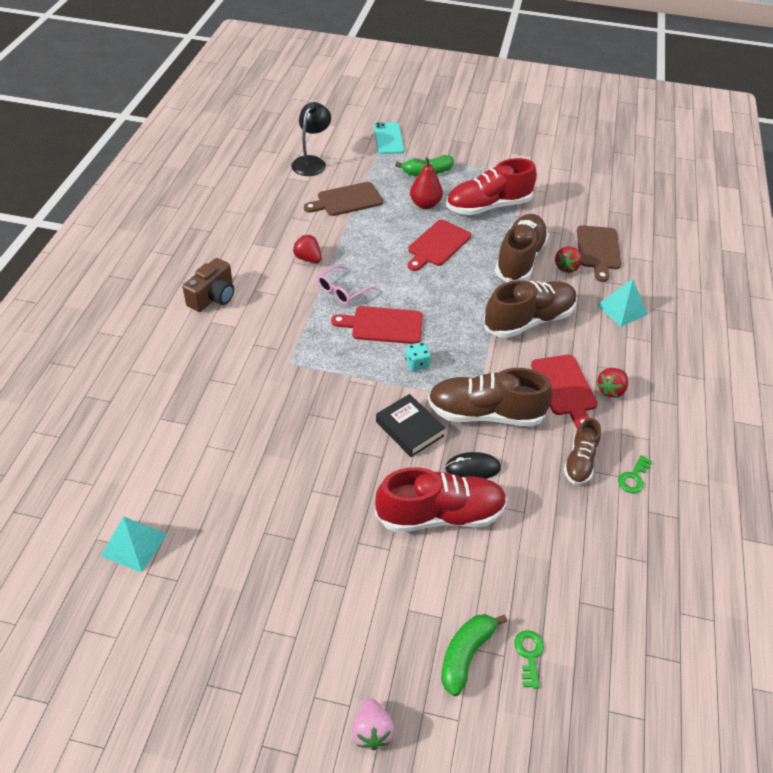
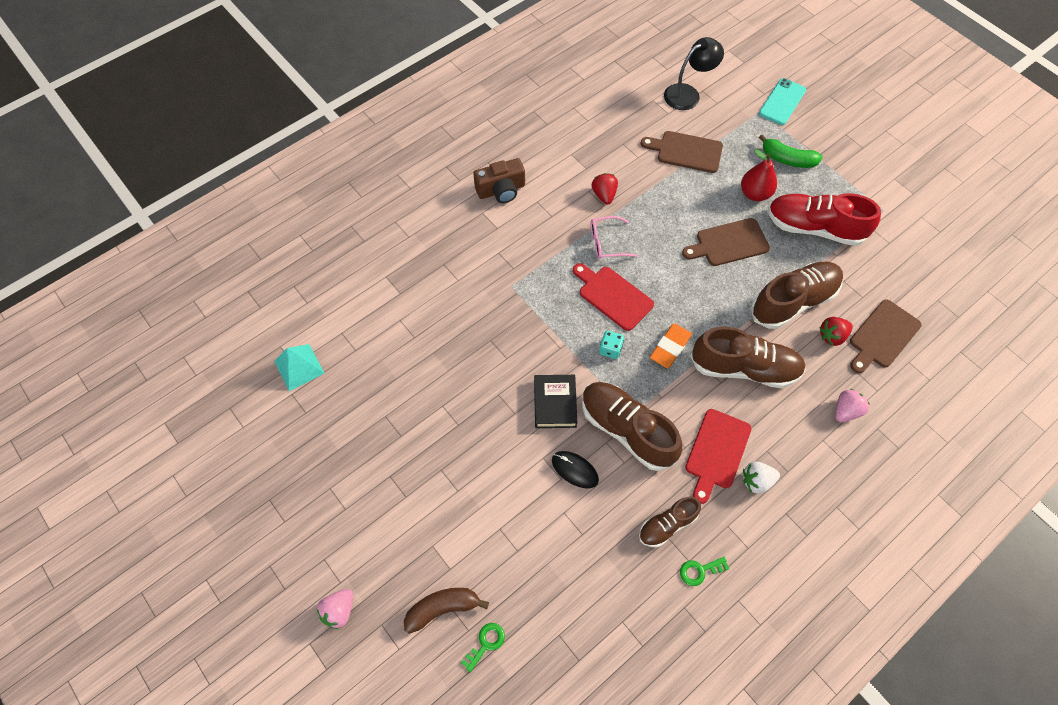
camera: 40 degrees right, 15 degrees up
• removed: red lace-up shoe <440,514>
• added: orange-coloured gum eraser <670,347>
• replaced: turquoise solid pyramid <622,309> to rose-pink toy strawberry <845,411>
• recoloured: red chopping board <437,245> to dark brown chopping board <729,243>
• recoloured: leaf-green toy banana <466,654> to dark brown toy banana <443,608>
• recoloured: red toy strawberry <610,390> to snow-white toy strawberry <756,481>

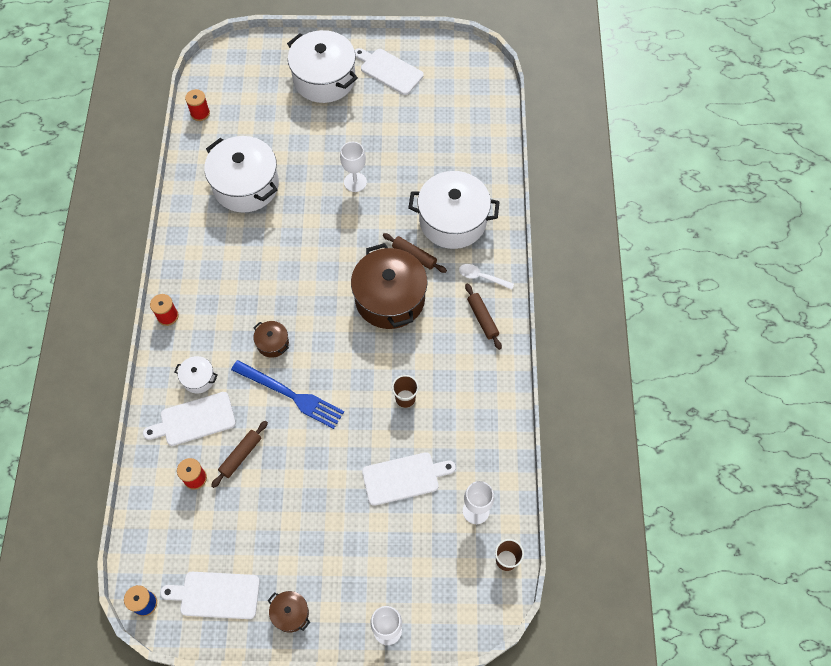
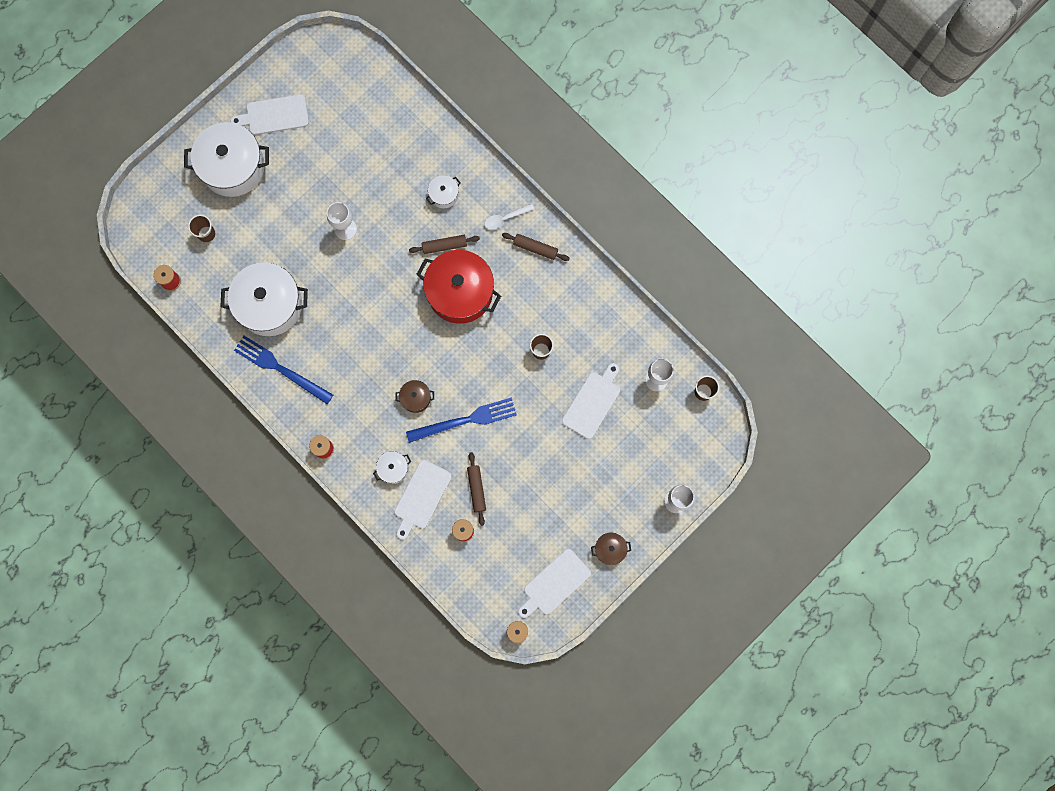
camera: 45 degrees left, 15 degrees up
• added: dark brown beaker <206,234>
• added: blue fork <280,368>
• recoloured: dark brown cooking pot <390,298> to red cooking pot <460,292>
• resized: snow-white cooking pot <452,221> = <444,195> x0.45

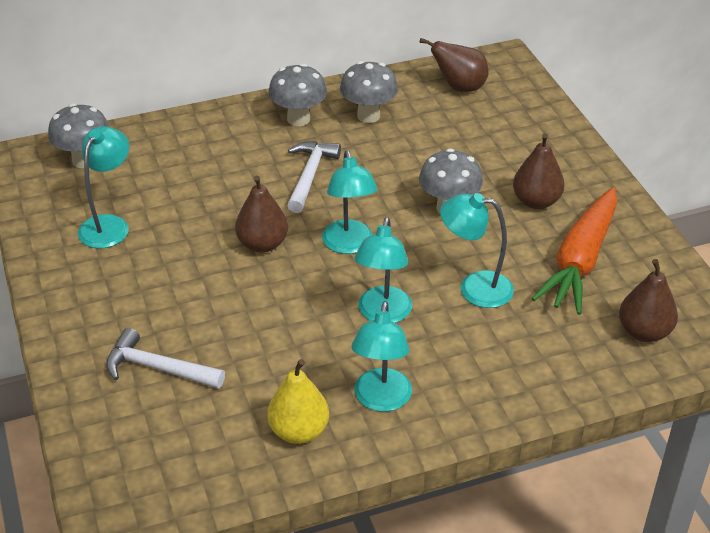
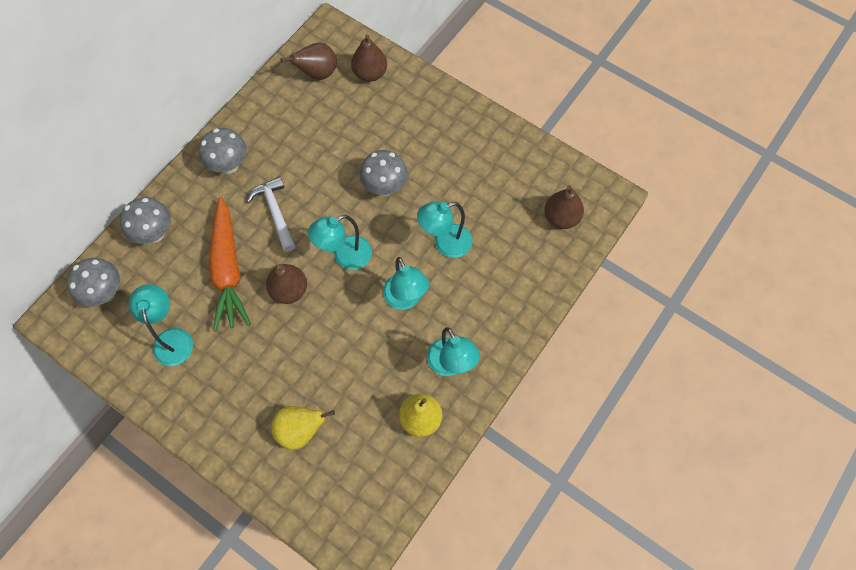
camera: 35 degrees left, 25 degrees up
• moved: gray fungus <368,116> to <155,234>
• moved: dark brown pear <536,201> to <370,73>
• moved: orange-coloured carrot <580,261> to <228,270>
• replaced: snow-white carpenter's hammer <158,368> to bright yellow pear <300,431>
• turned: turquoise lamp <349,245> = <345,257> 105 degrees clockwise

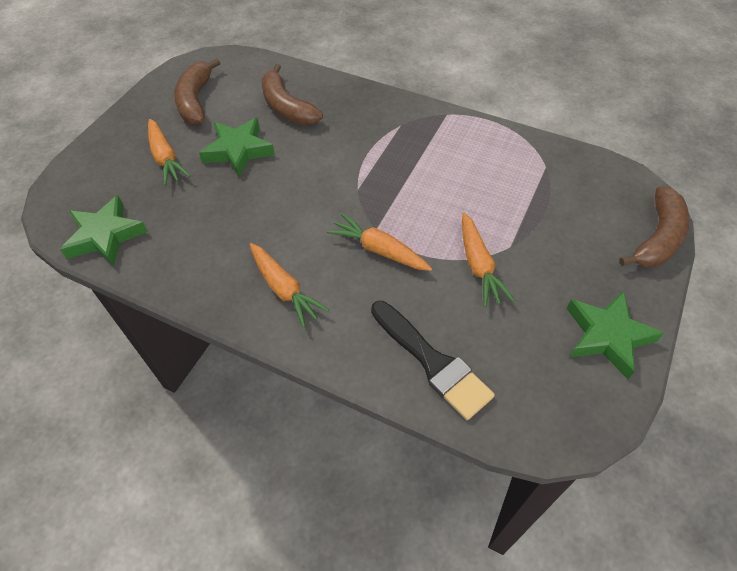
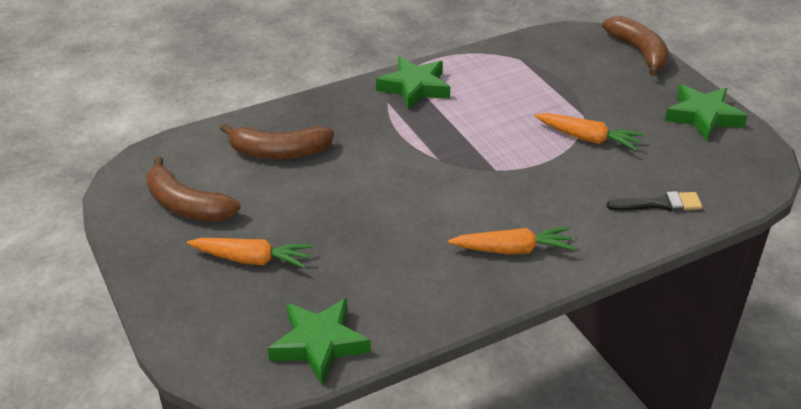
camera: 55 degrees left, 15 degrees down
• removed: orange-coloured carrot <379,250>
• moved: leaf-green star shape <238,150> to <415,88>
• resized: ebony paintbrush <432,362> = <659,204> x0.65

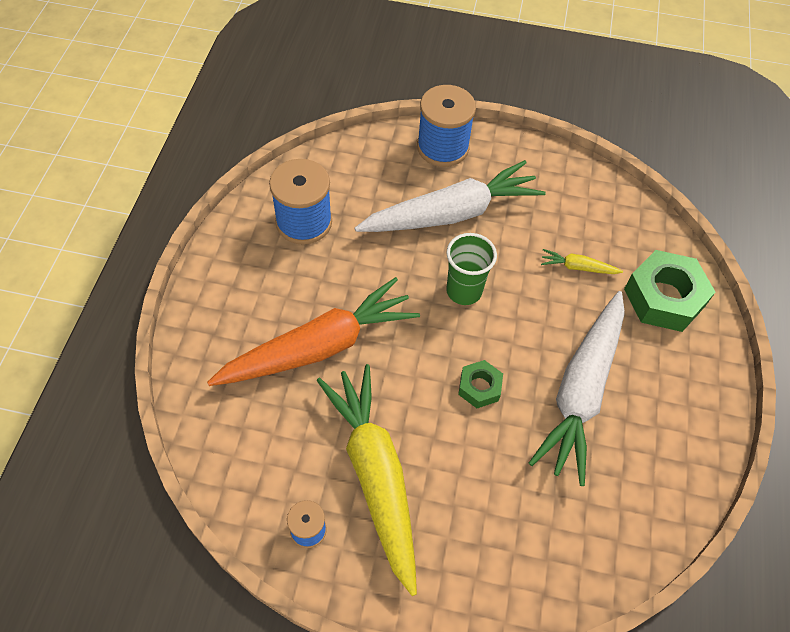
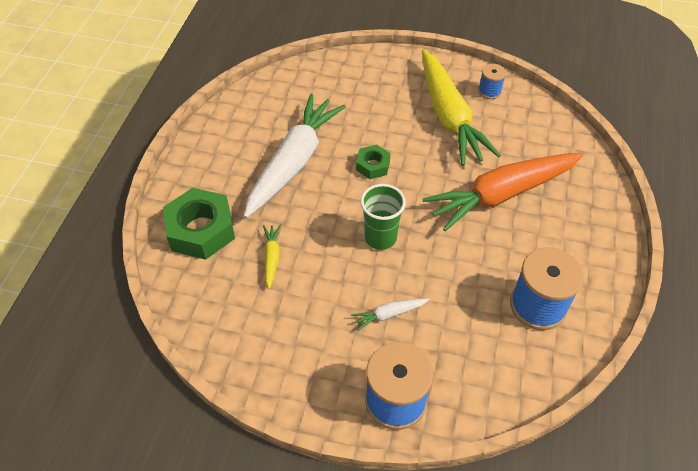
camera: 175 degrees left, 5 degrees down
• turned: bright yellow carrot <578,267> = <271,258> 105 degrees counterclockwise
• resized: snow-white carrot <451,213> = <389,314> x0.40

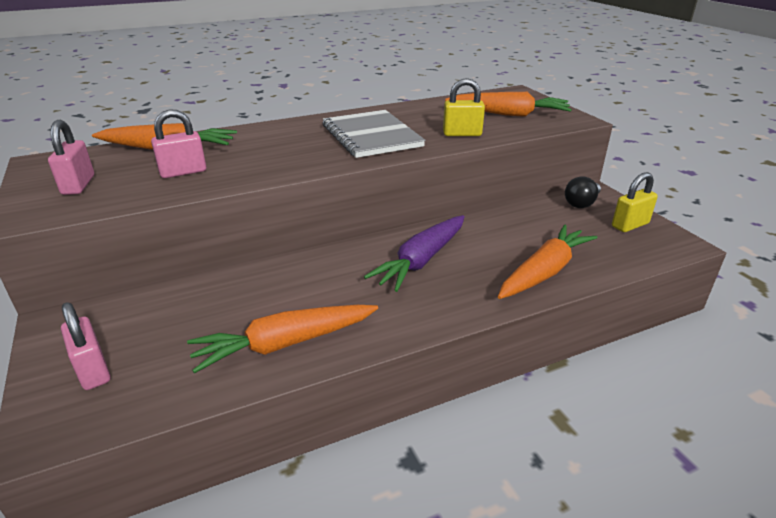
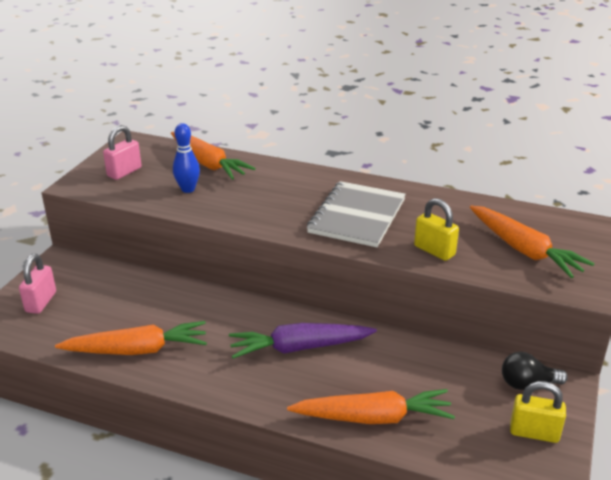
camera: 45 degrees right, 0 degrees up
• replaced: rose-pink small lock <183,172> to blue skittle <188,189>
• turned: orange-coloured carrot <285,344> = <137,350> 150 degrees clockwise

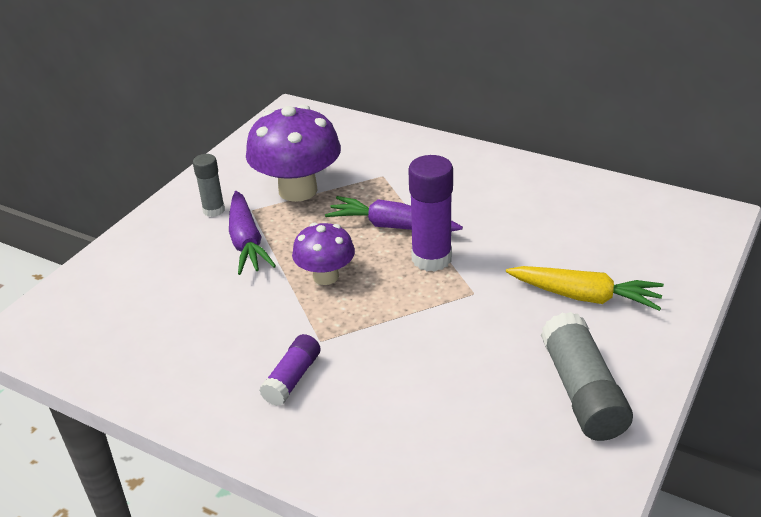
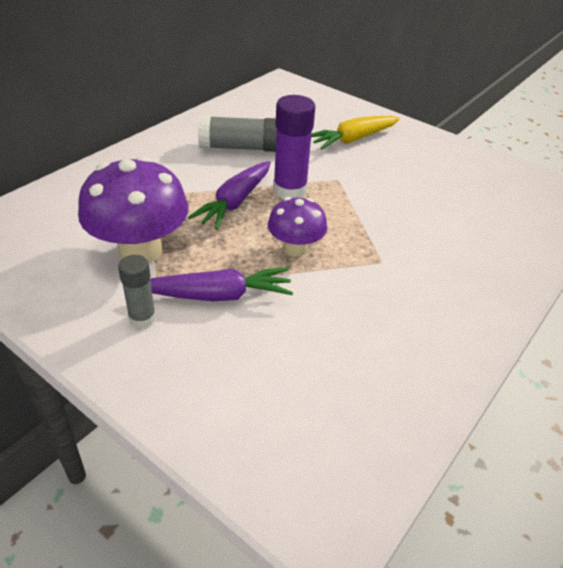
camera: 85 degrees left, 5 degrees up
• removed: violet stick of glue <292,379>
• moved: gray stick of glue <582,391> to <243,148>
• turned: bright yellow carrot <584,296> = <353,139> 150 degrees counterclockwise

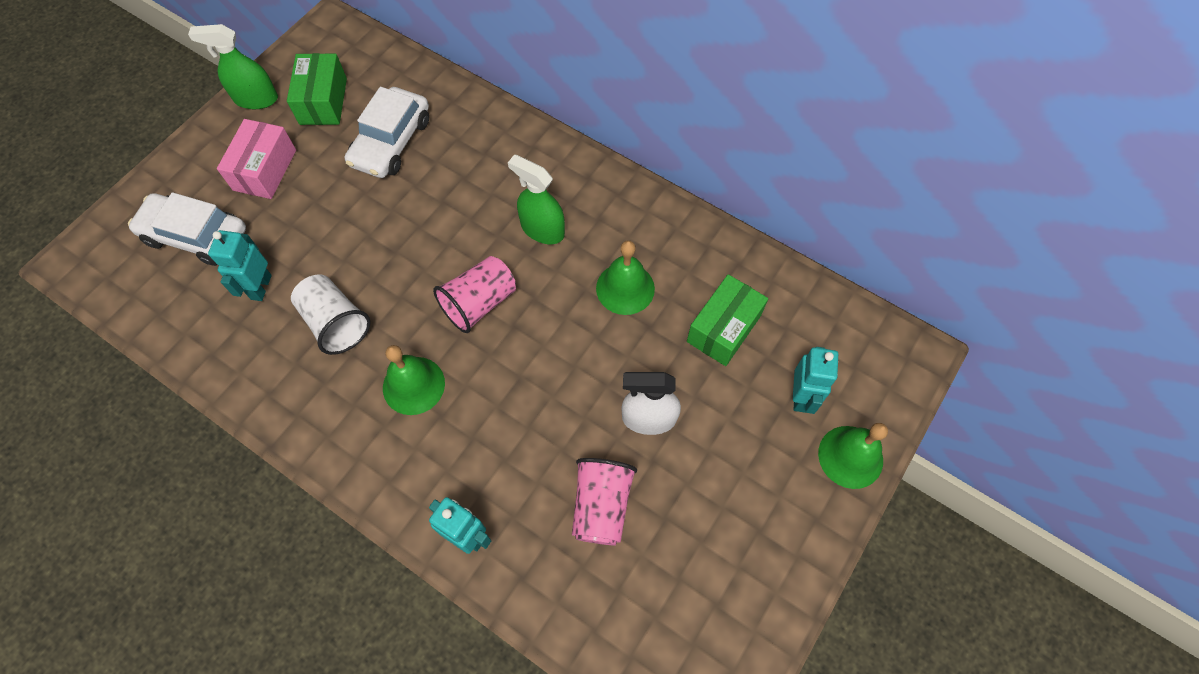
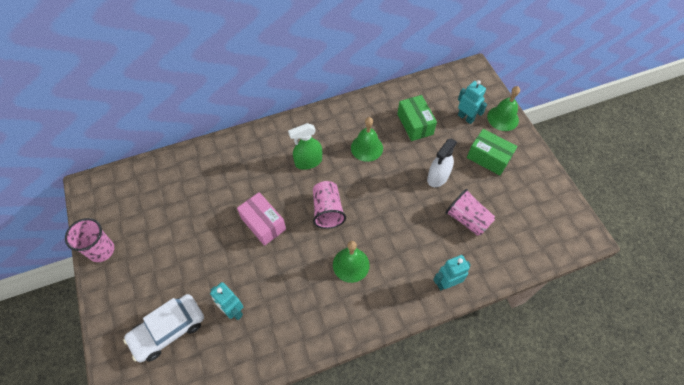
camera: 55 degrees left, 5 degrees down
• removed: snow-white beaker <336,323>
• removed: snow-white automobile <391,142>
• moved: rose-pink box <265,170> to <263,224>
• moved: leaf-green box <323,101> to <488,158>
• replaced: leaf-green spray cleaner <256,99> to rose-pink beaker <101,250>

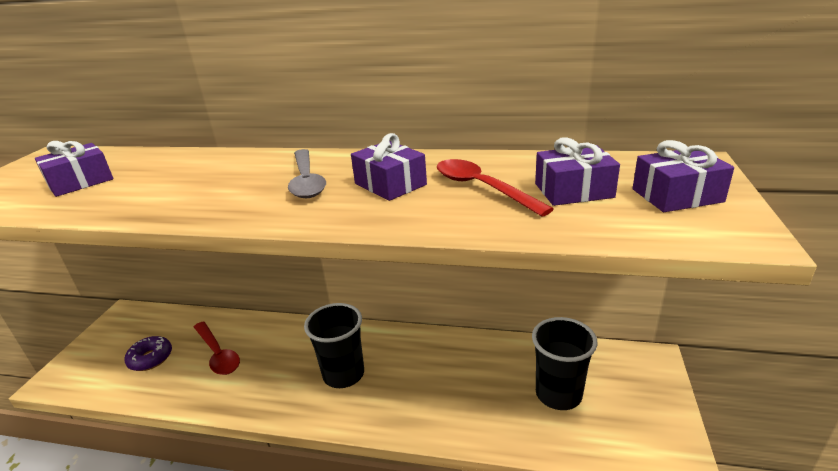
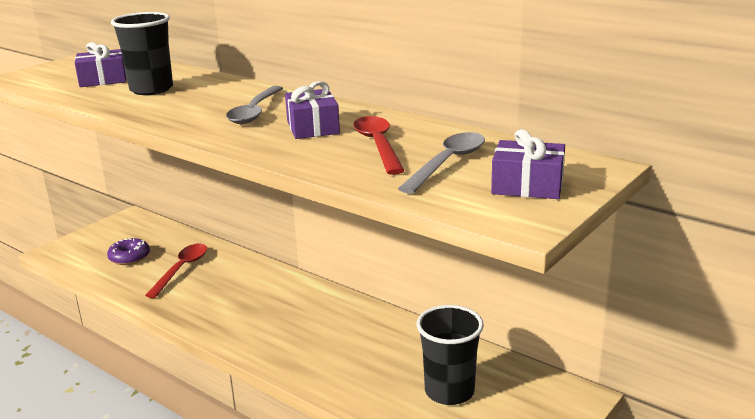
camera: 25 degrees right, 5 degrees down
• moved: ebony beaker <343,374> to <151,89>
• replaced: violet gift <573,190> to gray teaspoon <448,163>
• turned: red teaspoon <218,354> = <181,269> 150 degrees counterclockwise

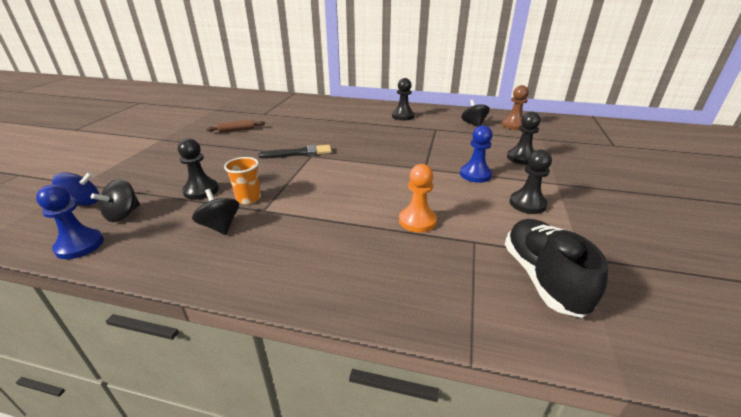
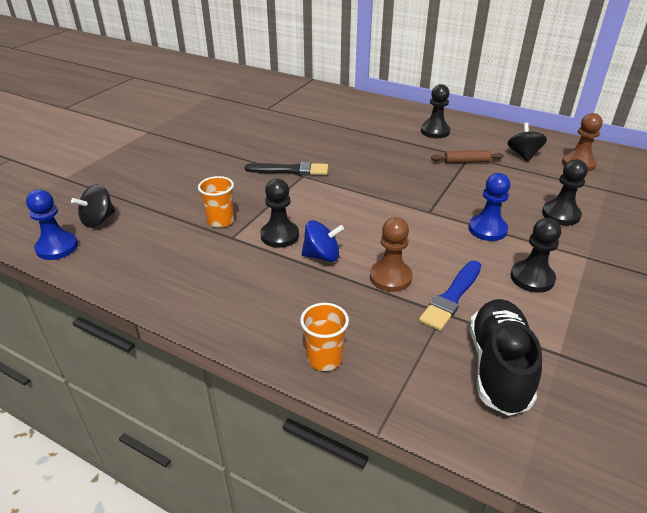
camera: 15 degrees right, 5 degrees up
• removed: ebony whirligig <220,226>
• added: orange-coloured beaker <324,358>
• added: blue paintbrush <452,297>
• moved: blue whirligig <83,203> to <322,256>
• moved: ebony game pawn <201,190> to <280,236>
• moved: dark brown dough roller <237,130> to <466,162>
• recoloured: orange-coloured game pawn <417,221> to dark brown game pawn <390,277>

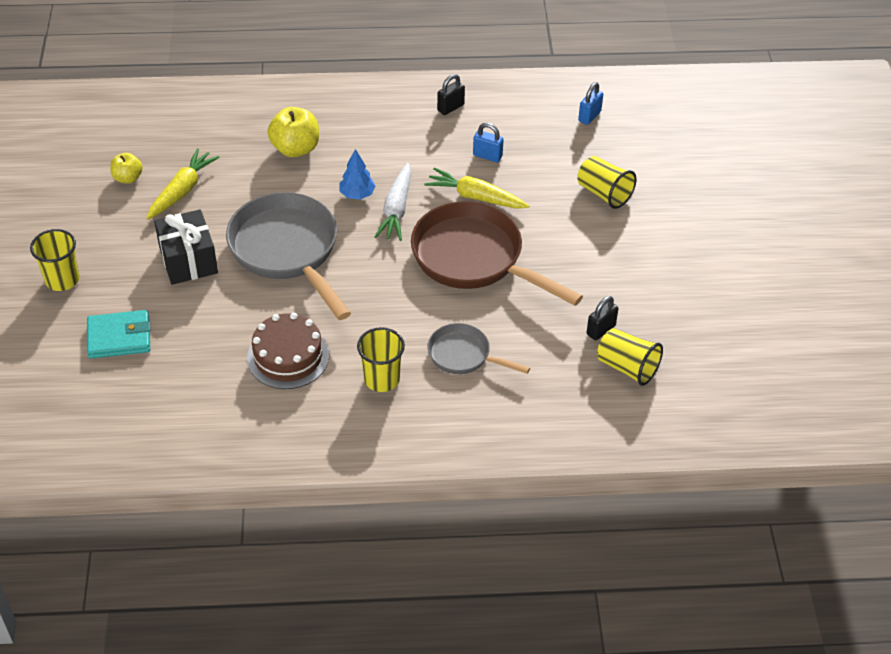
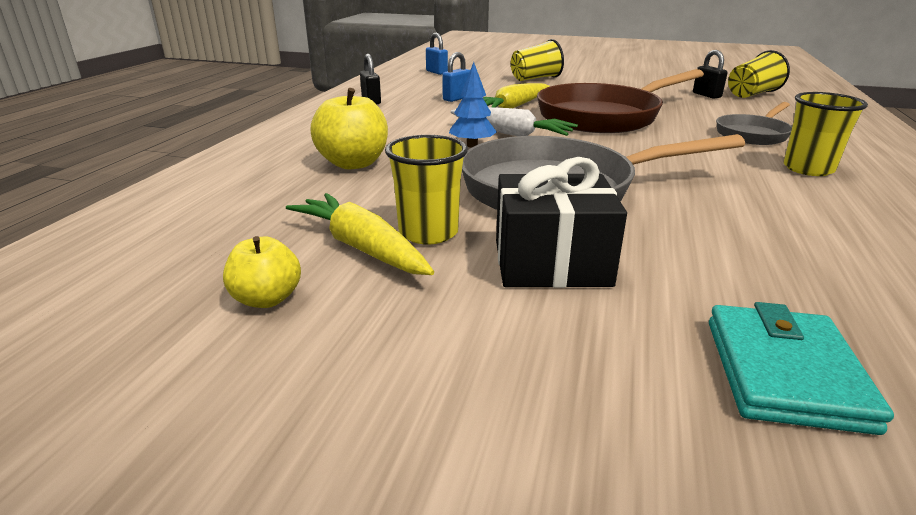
camera: 70 degrees left, 20 degrees down
• removed: dark brown layer cake <288,356>
• moved: bright yellow beaker <62,280> to <428,232>

